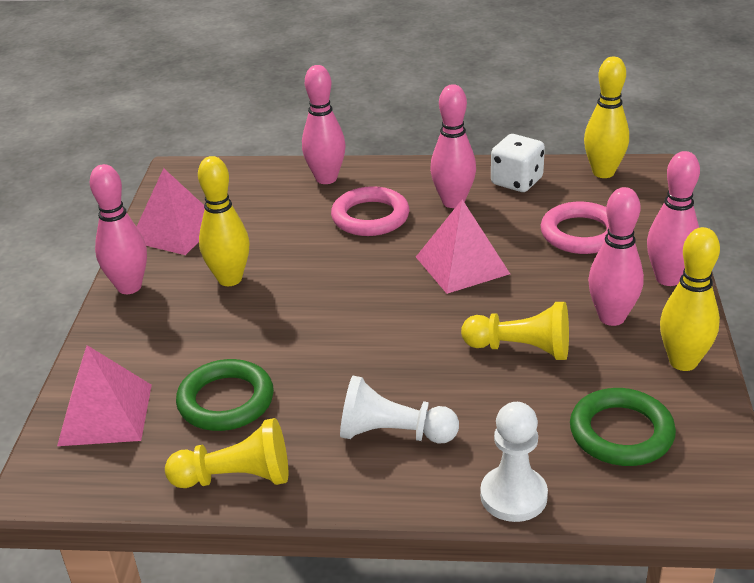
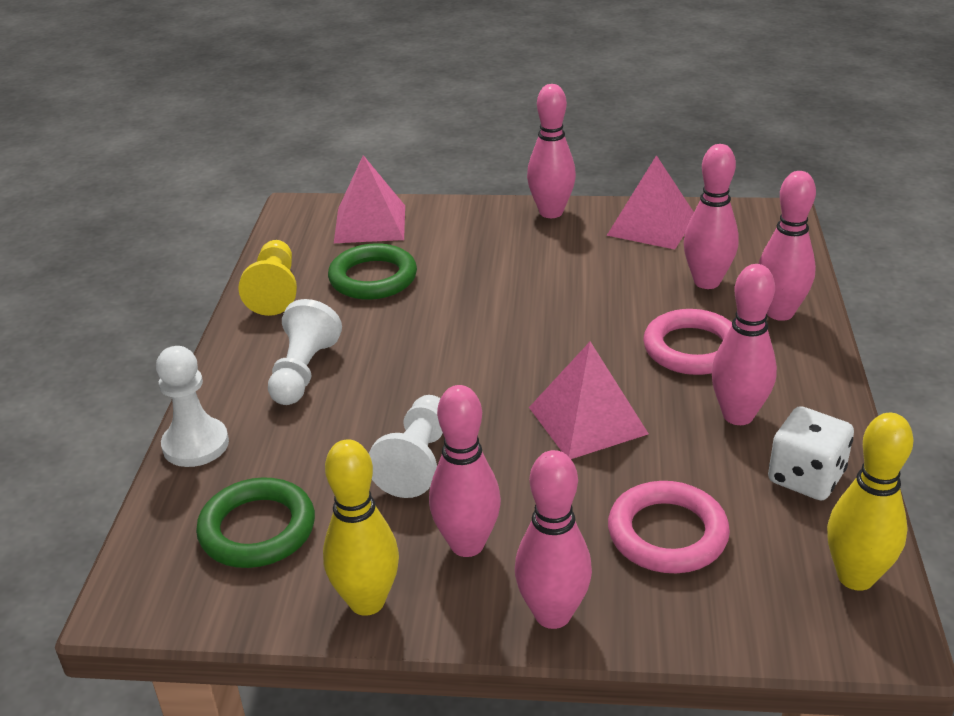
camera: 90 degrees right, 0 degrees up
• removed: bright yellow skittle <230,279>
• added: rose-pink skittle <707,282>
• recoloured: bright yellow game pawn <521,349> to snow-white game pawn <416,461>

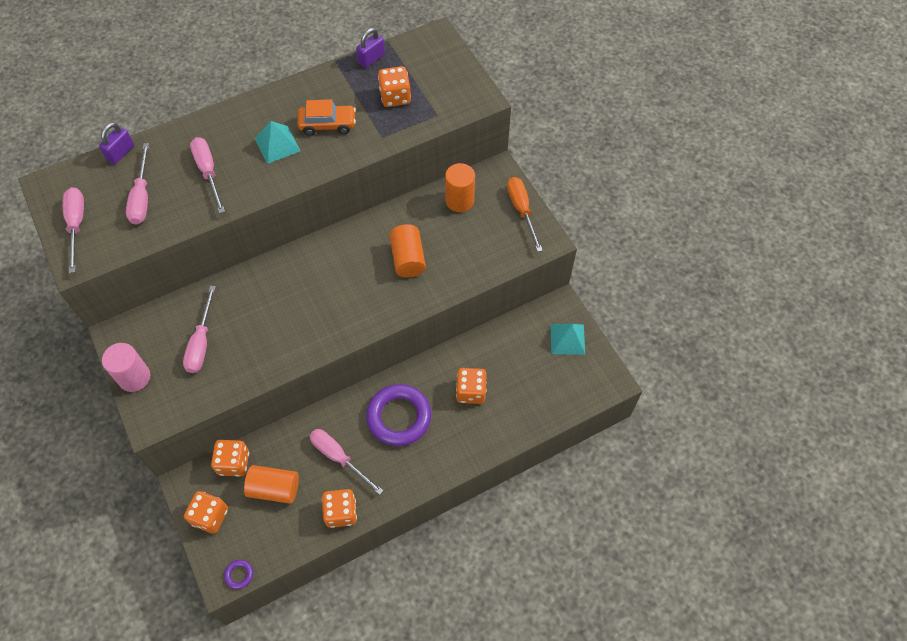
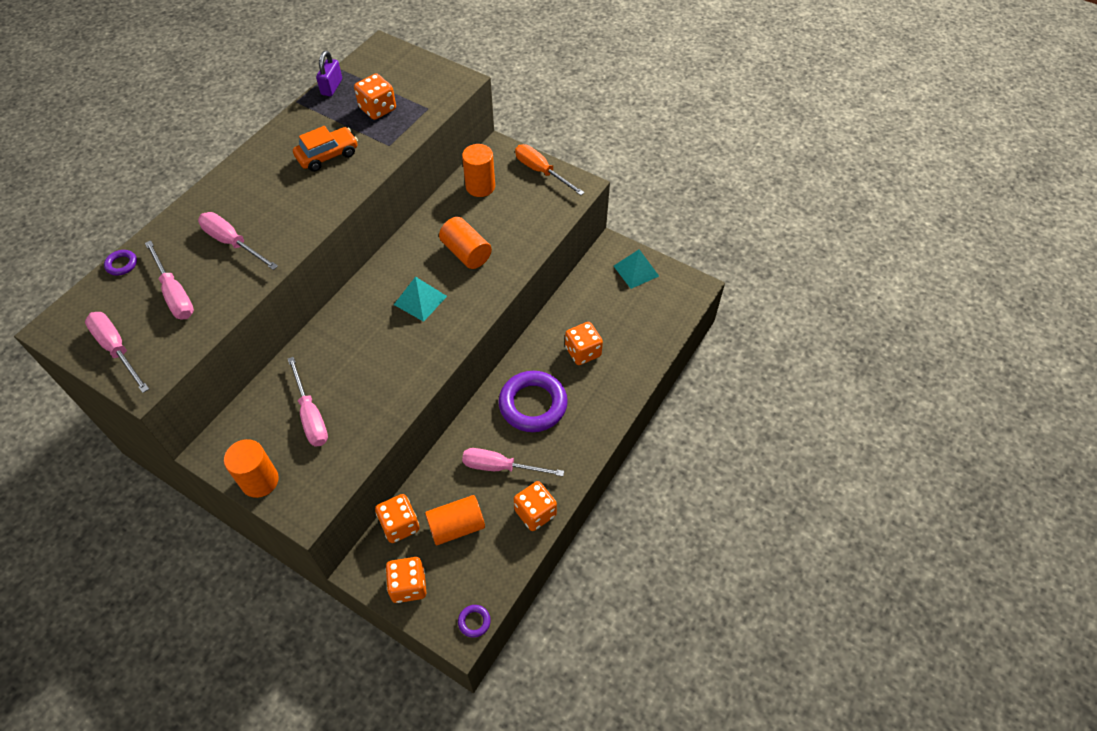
camera: 30 degrees left, 5 degrees down
• moved: turquoise solid pyramid <277,144> to <420,300>
• replaced: violet small lock <121,153> to violet torus <122,264>
• recoloured: rose-pink cylinder <134,377> to orange-coloured cylinder <260,481>

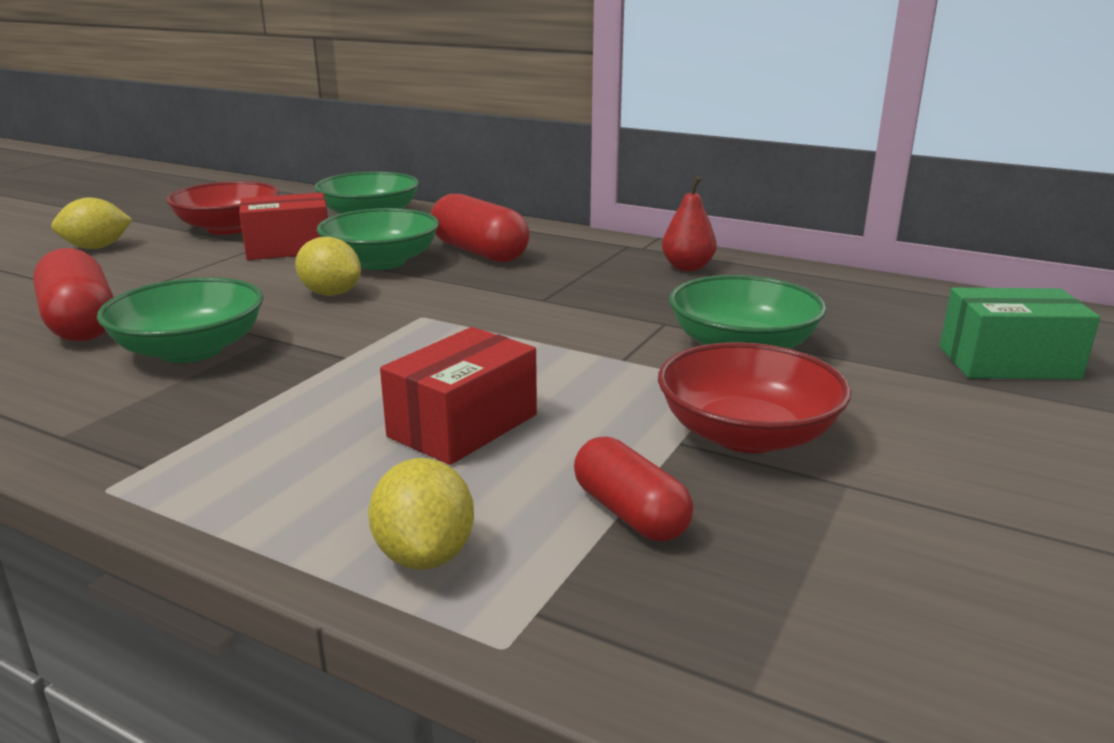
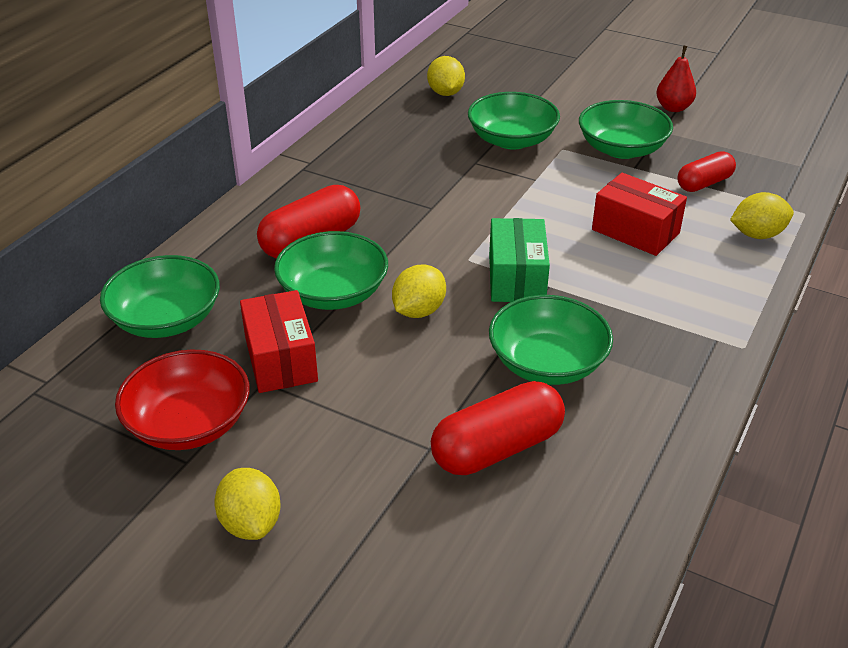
camera: 90 degrees left, 15 degrees up
• added: bright yellow toy lemon <445,93>
• moved: red pear <687,267> to <673,108>
• moved: leaf-green box <1008,362> to <516,278>
• recoloured: red serving bowl <747,434> to leaf-green serving bowl <621,149>

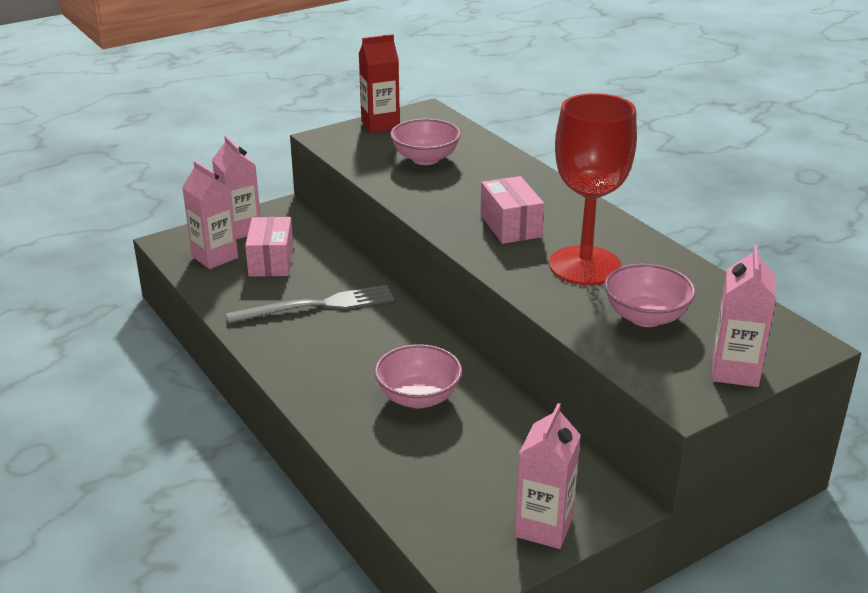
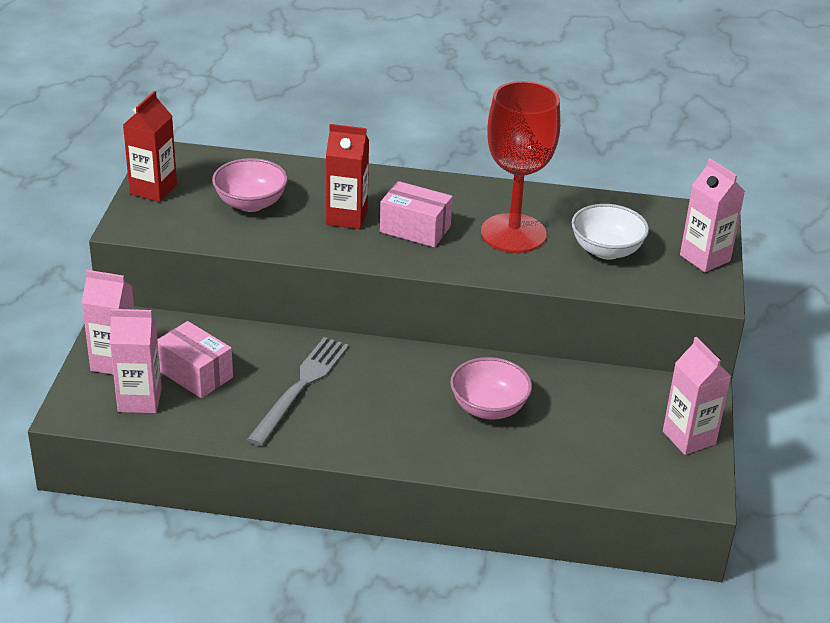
camera: 50 degrees left, 5 degrees up
• added: red juice carton <346,217>
• recoloured: rose-pink serving bowl <646,317> to snow-white serving bowl <606,250>

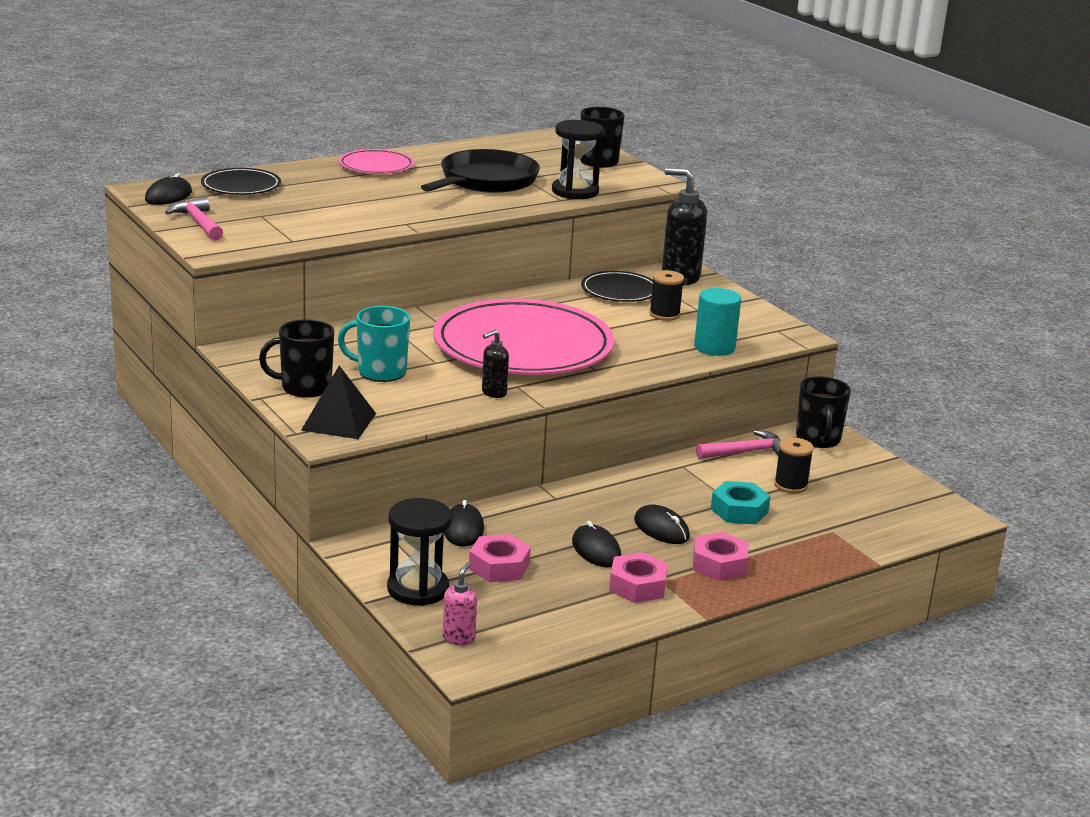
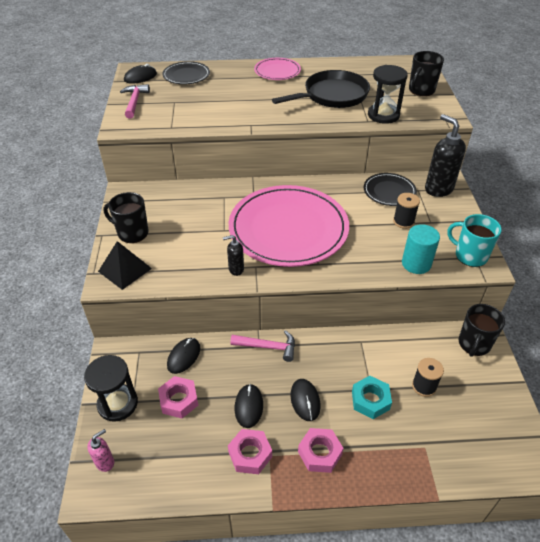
camera: 30 degrees right, 20 degrees up
• moved: turquoise mug <380,372> to <470,256>
• moved: rose-pink carpenter's hammer <746,452> to <268,347>

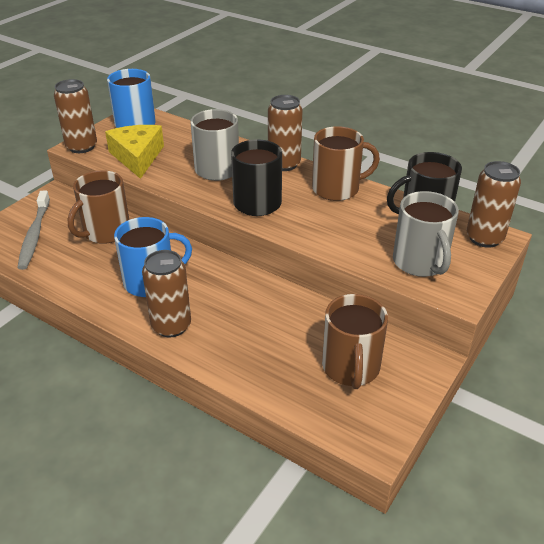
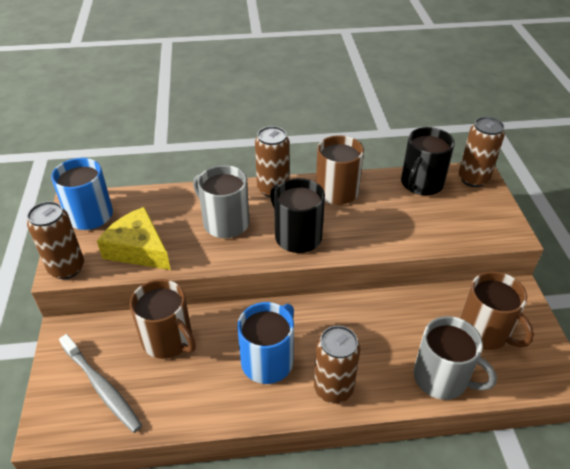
camera: 40 degrees left, 5 degrees up
• moved: gray mug <420,262> to <442,378>
• turned: dark brown mug <105,232> = <168,340> 45 degrees counterclockwise

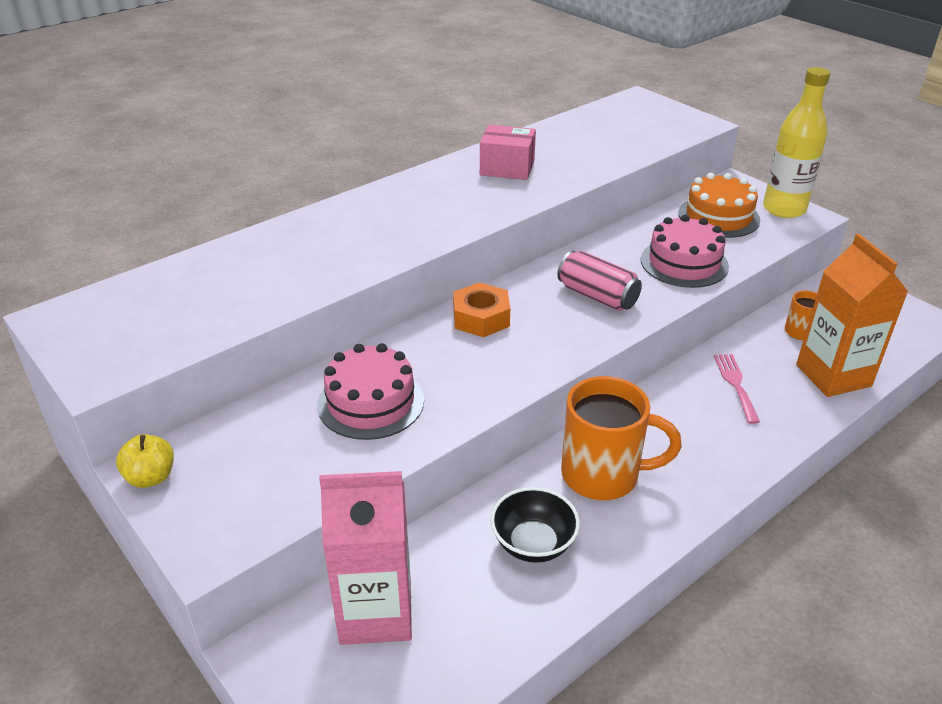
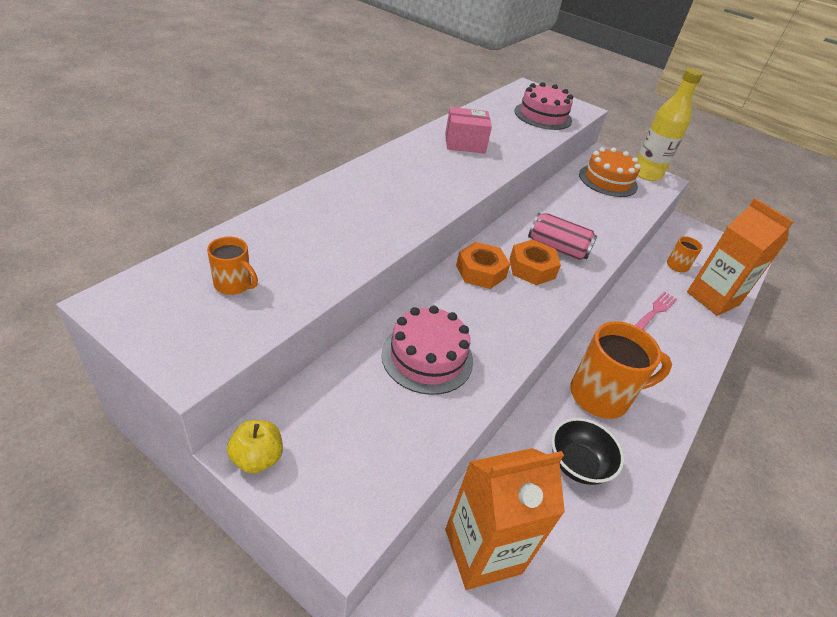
camera: 20 degrees left, 5 degrees up
• added: orange-coloured mug <234,285>
• added: orange-coloured hexagon nut <532,268>
• moved: rose-pink layer cake <684,263> to <543,116>
• recoloured: rose-pink juice carton <376,612> to orange-coloured juice carton <483,551>
• turned: rose-pink fork <735,384> = <656,310> 60 degrees clockwise

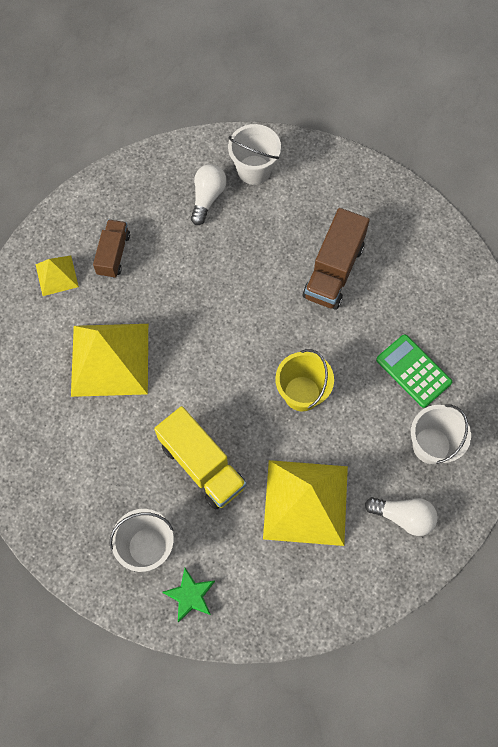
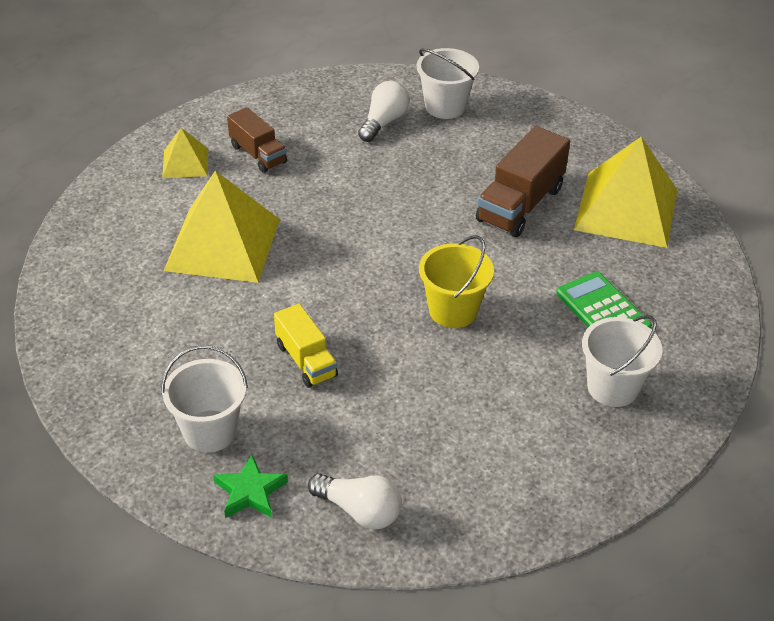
camera: 10 degrees right, 25 degrees down
• moved: bright yellow solid pyramid <305,502> to <626,209>
• moved: snow-white bulb <403,516> to <359,511>
• turned: dark brown lorry <113,254> = <258,154> 120 degrees clockwise
• resized: bright yellow lorry <202,465> = <306,360> x0.63

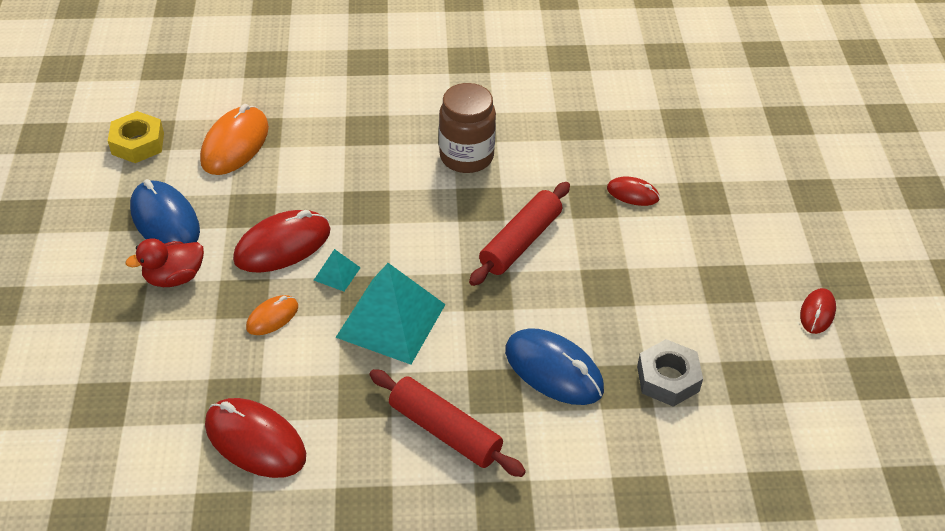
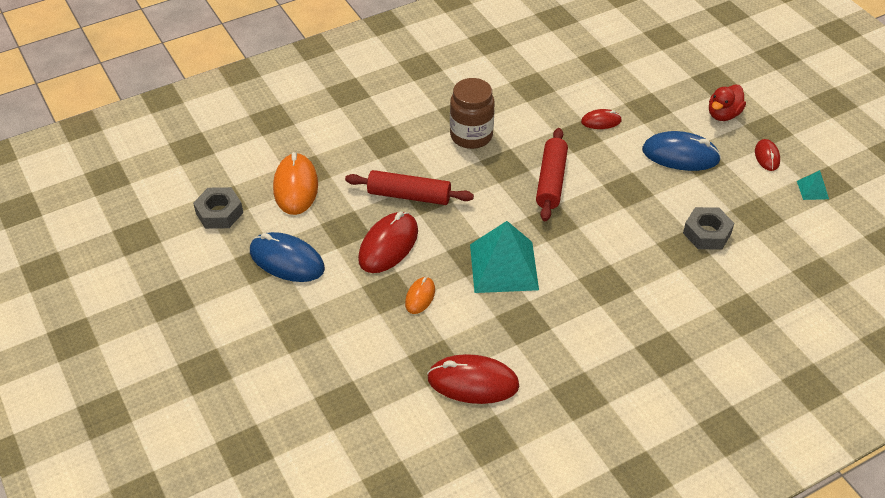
camera: 25 degrees left, 0 degrees up
• moved: red toy duck <174,277> to <723,114>
• moved: turquoise solid pyramid <337,273> to <812,190>
• moved: red dough roller <445,430> to <409,195>
• moved: blue computer mouse <553,370> to <680,155>
• recoloured: bright yellow hexagon nut <138,143> to gray hexagon nut <219,213>

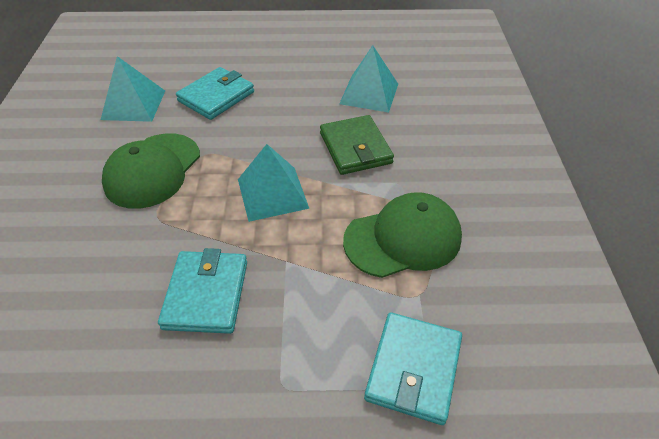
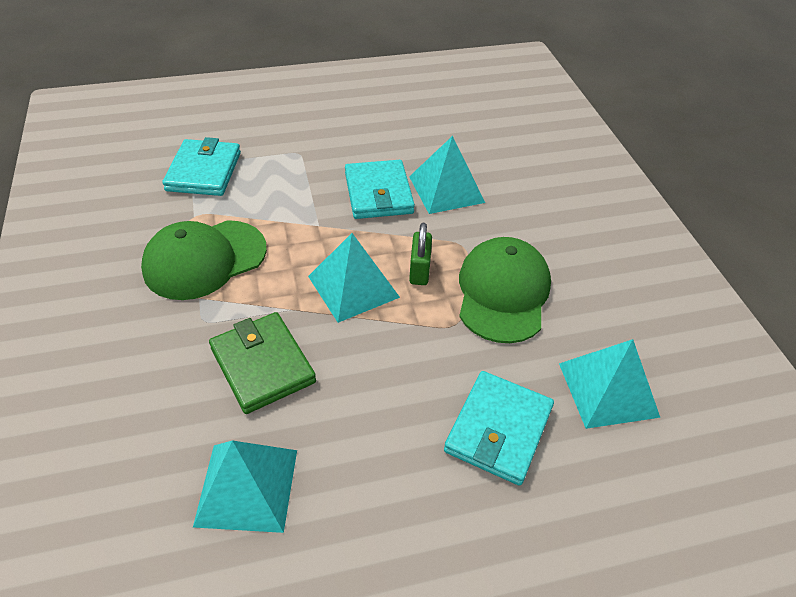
camera: 165 degrees right, 0 degrees up
• added: turquoise solid pyramid <446,189>
• added: leaf-green small lock <419,270>

